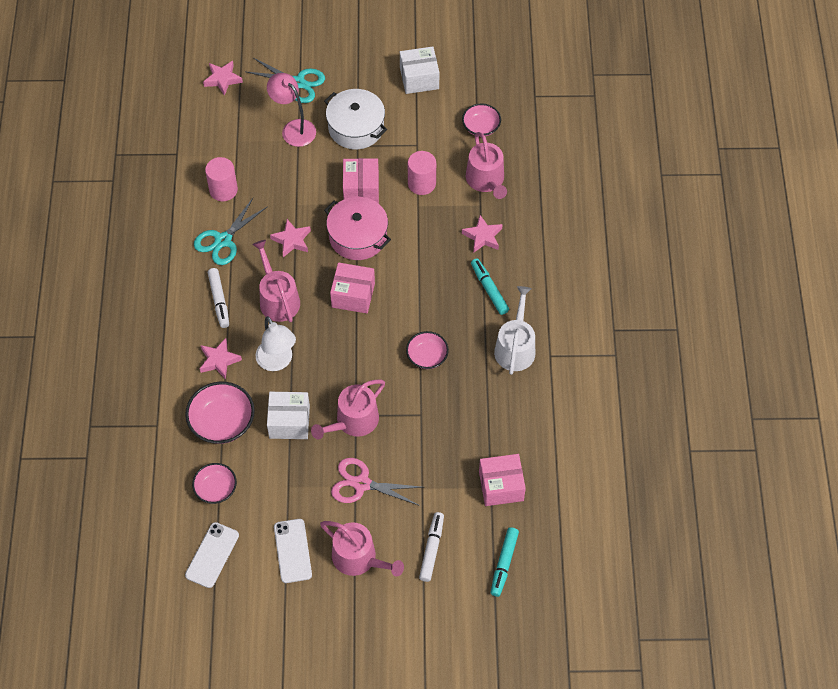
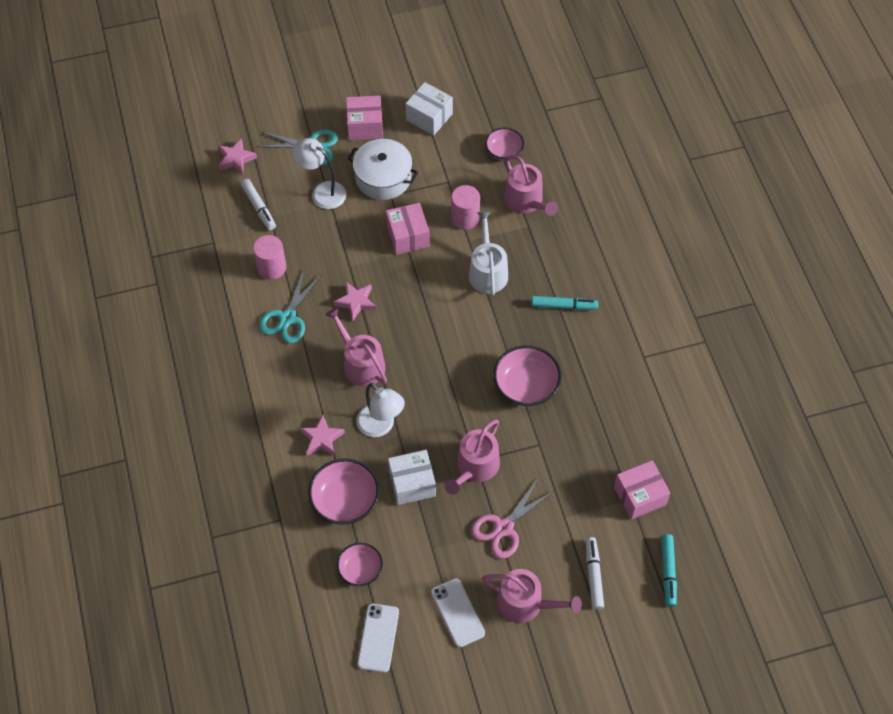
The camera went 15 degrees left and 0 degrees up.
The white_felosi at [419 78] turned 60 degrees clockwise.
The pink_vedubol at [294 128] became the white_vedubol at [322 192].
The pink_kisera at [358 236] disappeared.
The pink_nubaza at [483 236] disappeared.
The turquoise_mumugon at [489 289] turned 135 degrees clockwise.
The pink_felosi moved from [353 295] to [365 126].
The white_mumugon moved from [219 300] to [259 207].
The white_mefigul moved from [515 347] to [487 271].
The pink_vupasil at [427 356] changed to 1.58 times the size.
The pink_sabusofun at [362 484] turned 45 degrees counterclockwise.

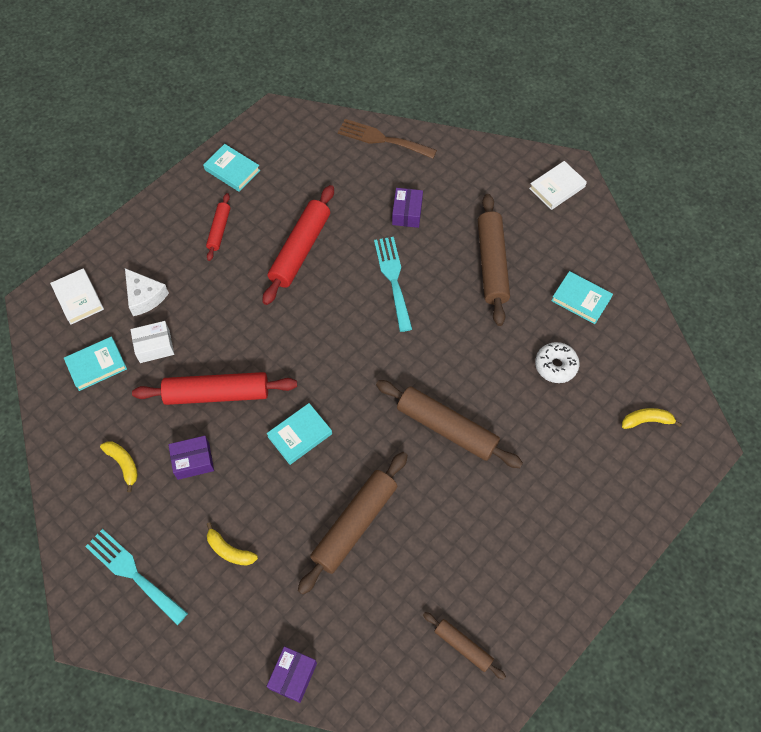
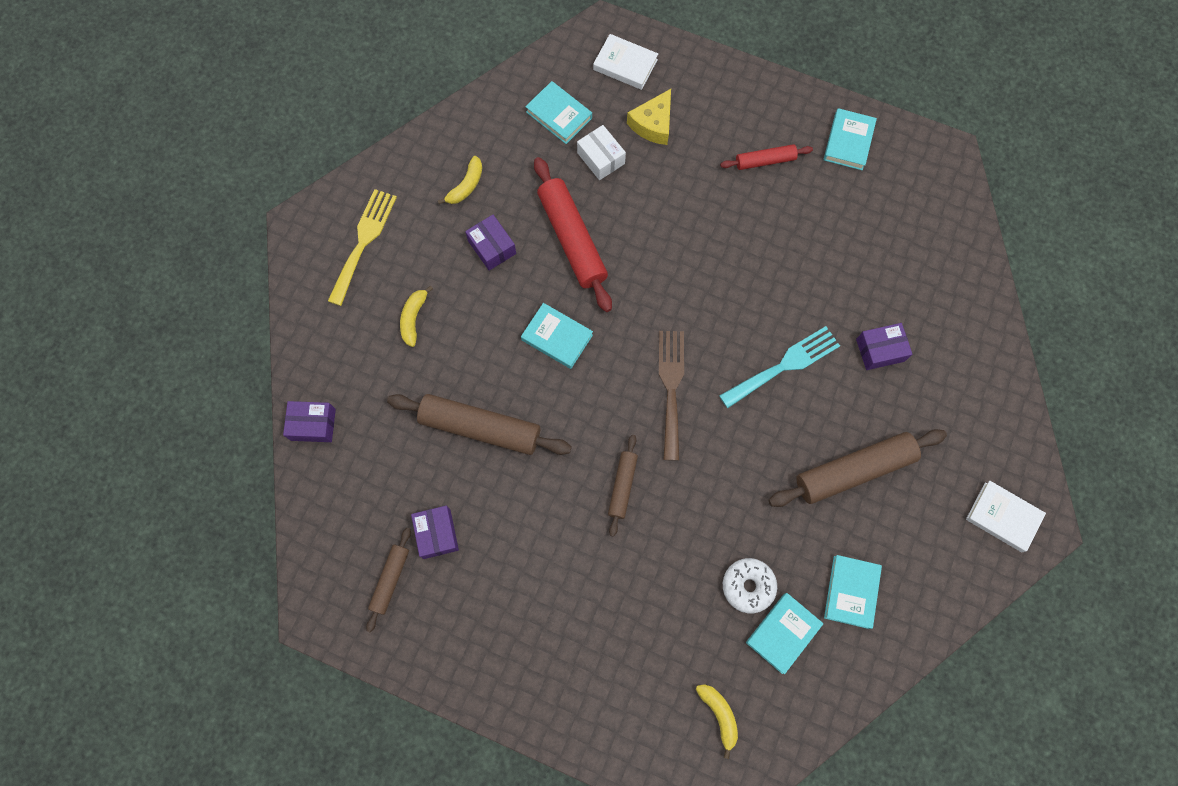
The camera went 70 degrees right and 10 degrees up.
The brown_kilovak moved from [382 139] to [671 387].
The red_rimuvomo at [300 250] disappeared.
The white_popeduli at [78 298] turned 75 degrees clockwise.
The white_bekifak at [145 296] became the yellow_bekifak at [653 124].
The brown_rimuvomo at [447 428] changed to 0.54 times the size.
The turquoise_kilovak at [133 573] became the yellow_kilovak at [363 242].
The purple_felosi at [437 534] appeared.
The turquoise_popeduli at [783 633] appeared.

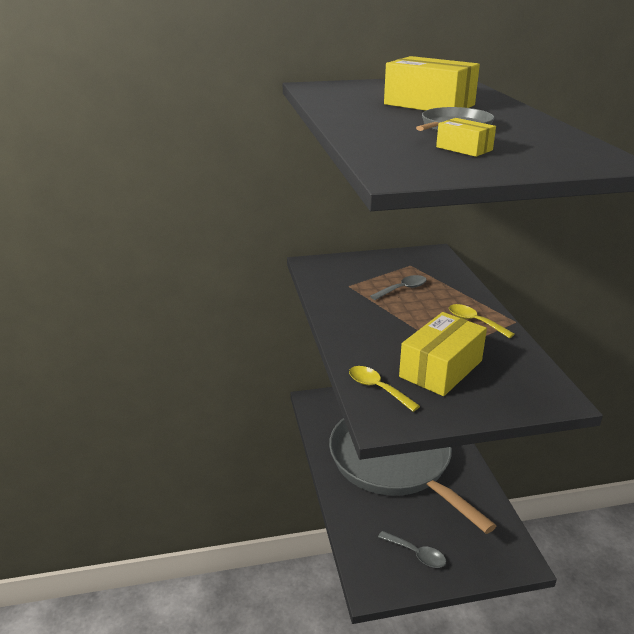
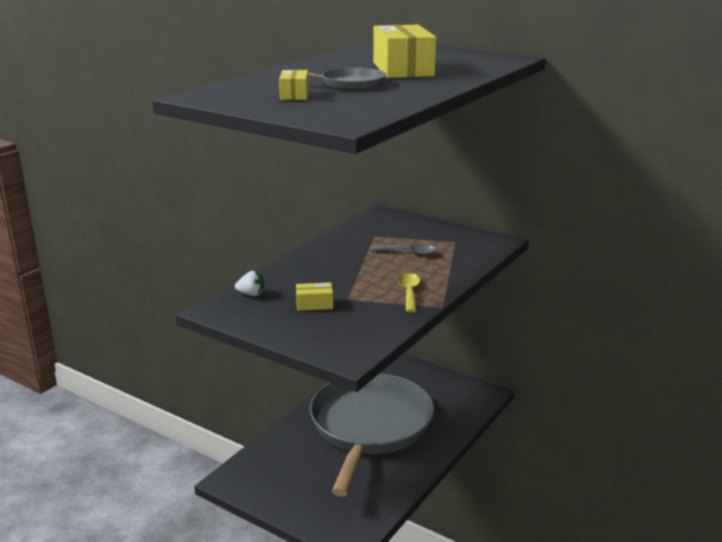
The camera went 45 degrees right and 5 degrees down.
The yellow_felosi at [441 369] changed to 0.49 times the size.
The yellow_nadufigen at [377 388] was replaced by the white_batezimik at [251 294].
The grey_nadufigen at [416 554] disappeared.

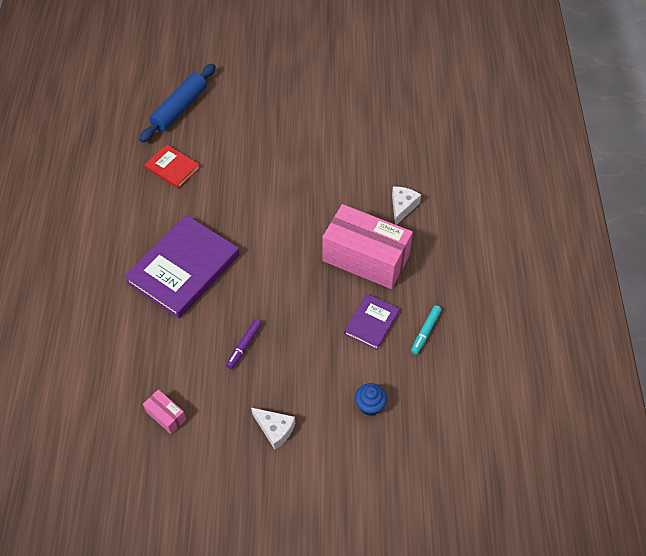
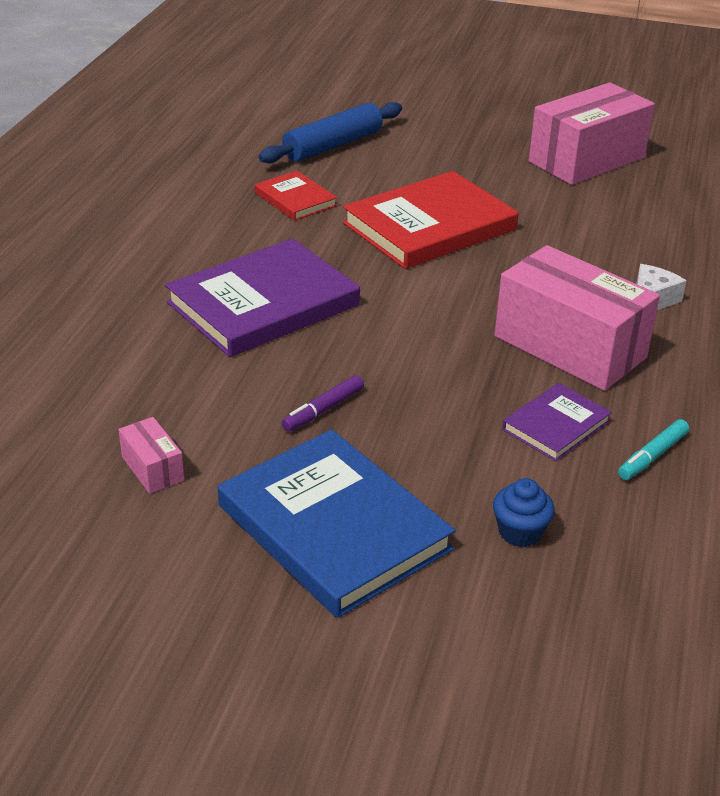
The camera went 15 degrees right and 20 degrees down.
The white_bekifak at [275 429] was replaced by the blue_popeduli at [333 527].
The pink_felosi at [587 159] appeared.
The red_popeduli at [429 226] appeared.

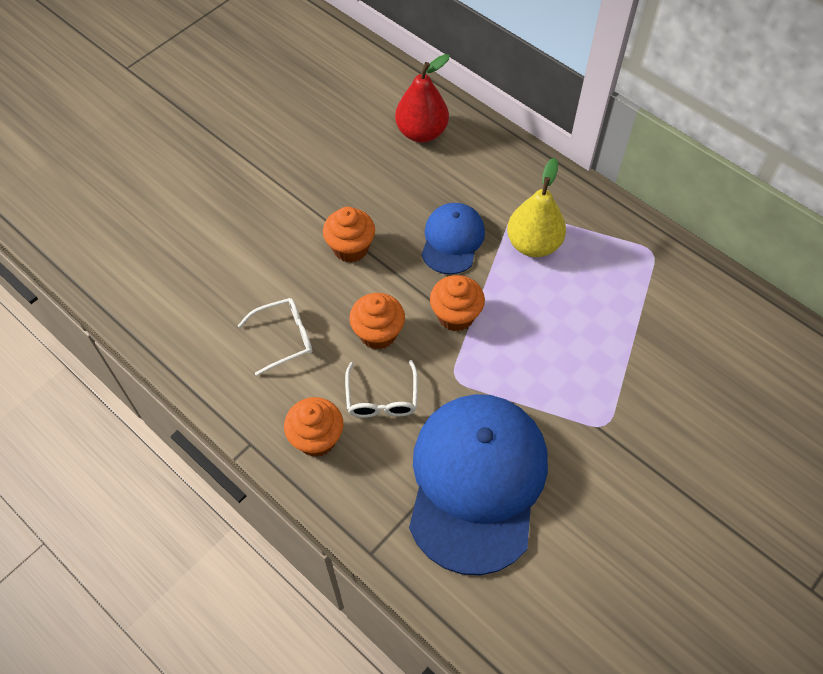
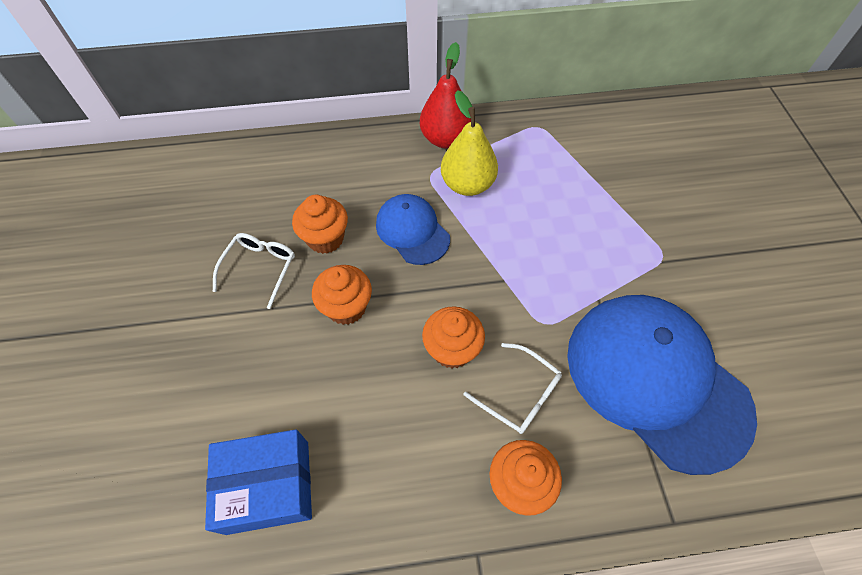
The camera went 50 degrees left and 0 degrees up.
The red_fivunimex moved from [421 132] to [445 139].
The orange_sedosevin moved from [455 316] to [325 239].
The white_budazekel moved from [284 338] to [260 268].
The blue_felosi at [268 486] appeared.

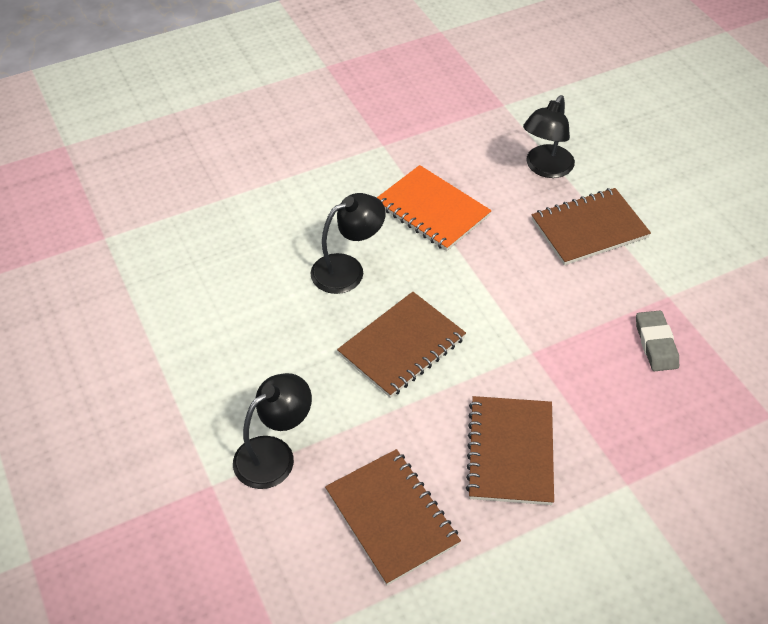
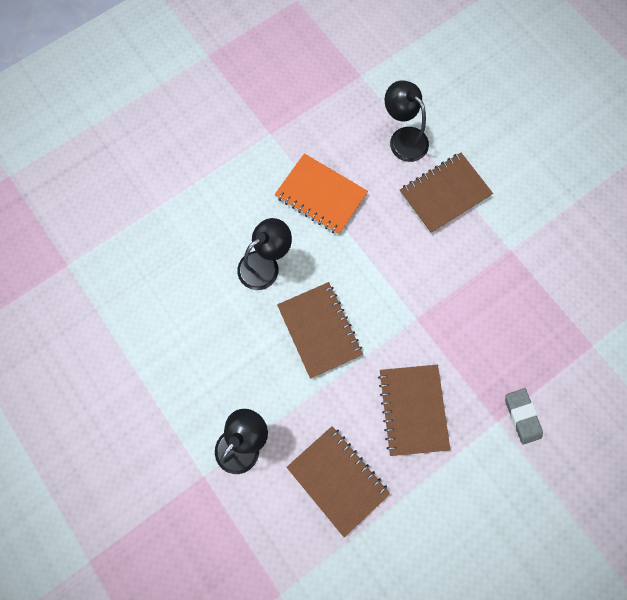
The camera went 10 degrees left and 25 degrees up.
The black_vedubol at [545 168] turned 120 degrees clockwise.
The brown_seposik at [402 346] turned 60 degrees counterclockwise.
The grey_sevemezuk moved from [655 344] to [521 416].

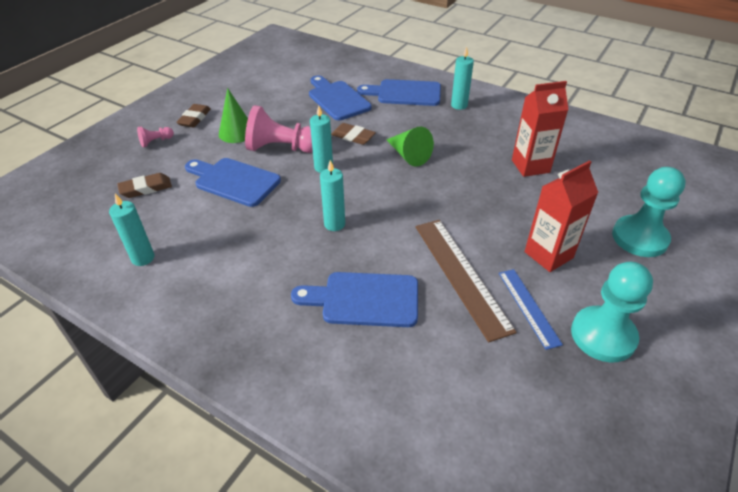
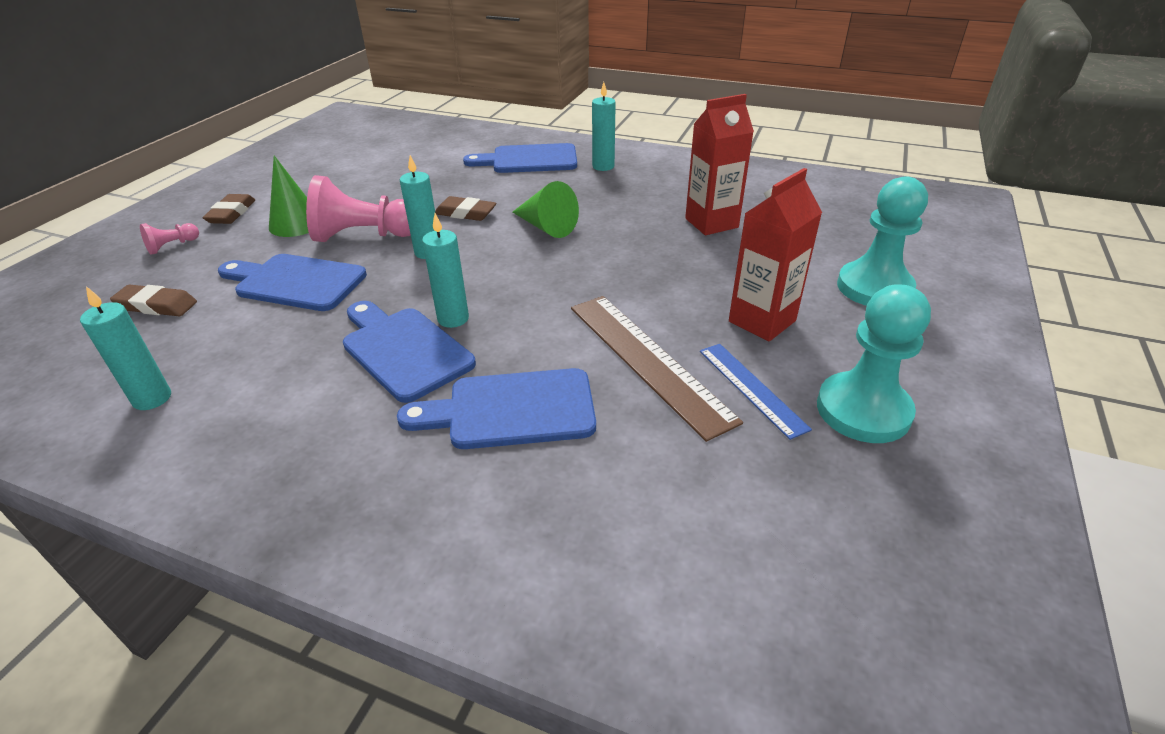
The camera went 10 degrees left and 5 degrees down.
The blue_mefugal moved from [337 99] to [403 350].
The brown_sevemezuk at [146 188] turned 45 degrees clockwise.

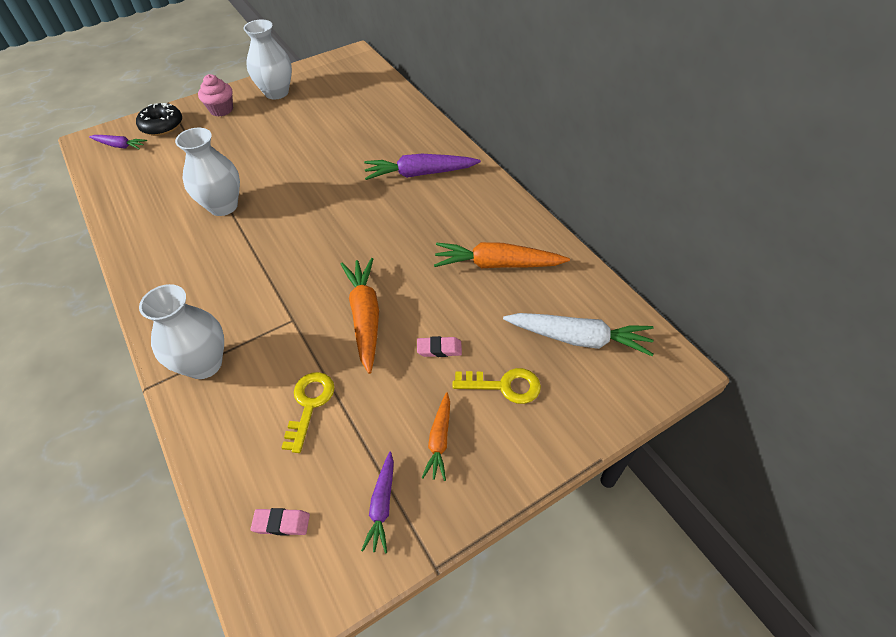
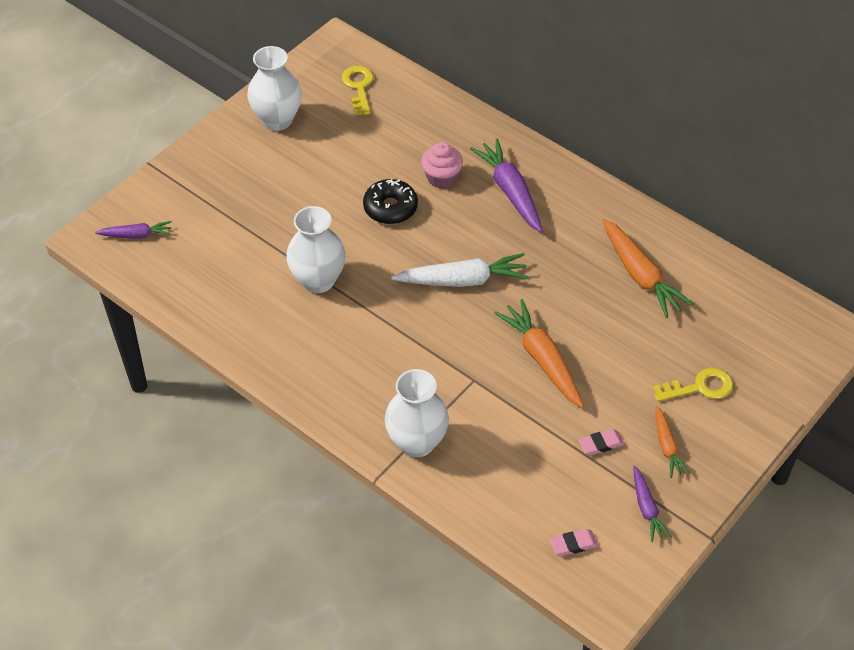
The camera went 20 degrees left and 0 degrees up.
The pink_sedosevin moved from [221 110] to [441 178].
The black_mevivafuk moved from [162 126] to [390 208].
The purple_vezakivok at [420 174] turned 90 degrees clockwise.
The orange_vezakivok at [497 264] turned 105 degrees counterclockwise.
The white_vezakivok moved from [578 338] to [462 280].
The pink_sevemezuk moved from [439 349] to [601 444].
The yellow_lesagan moved from [309 404] to [358 87].

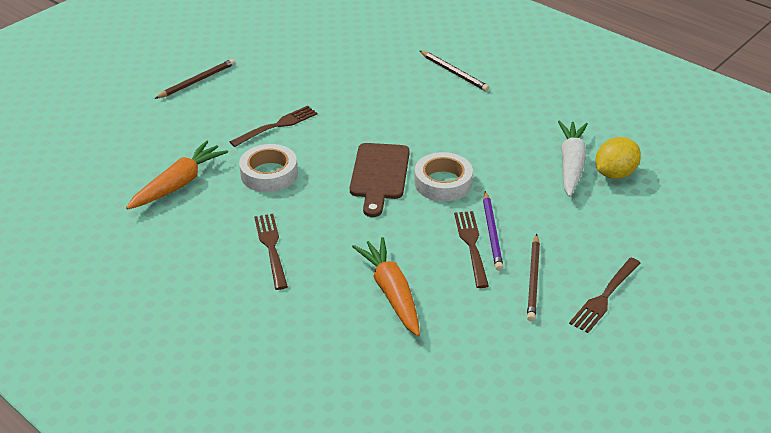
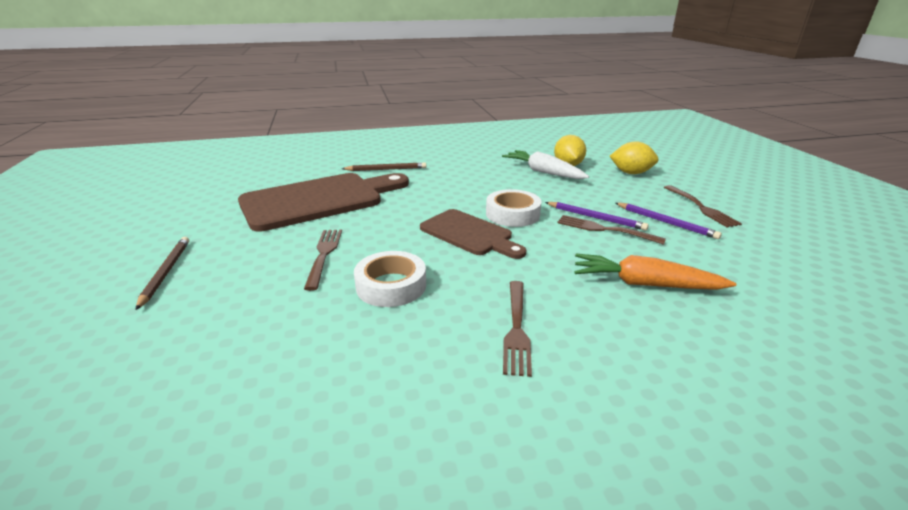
The camera went 55 degrees left and 10 degrees down.
The orange_vezakivok at [178 184] disappeared.
The brown_kilovak at [271 248] turned 105 degrees counterclockwise.
The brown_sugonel at [533 279] became the purple_sugonel at [666 222].
The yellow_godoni at [631 173] appeared.
The brown_mefugal at [319 200] appeared.

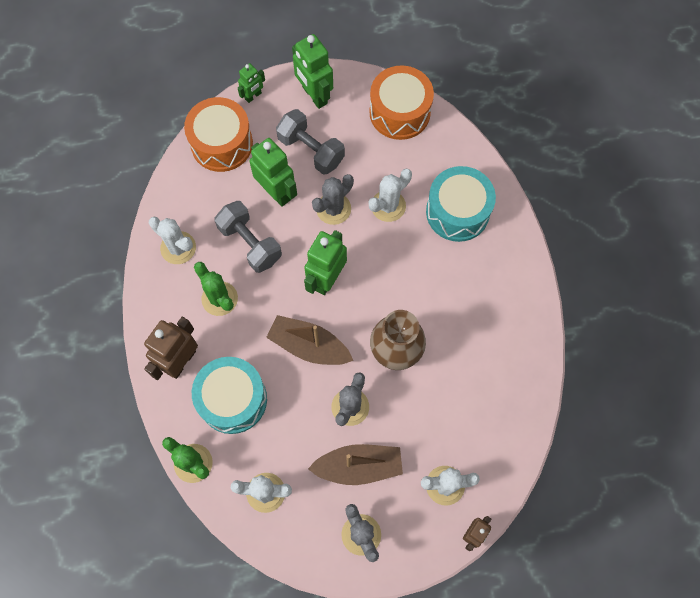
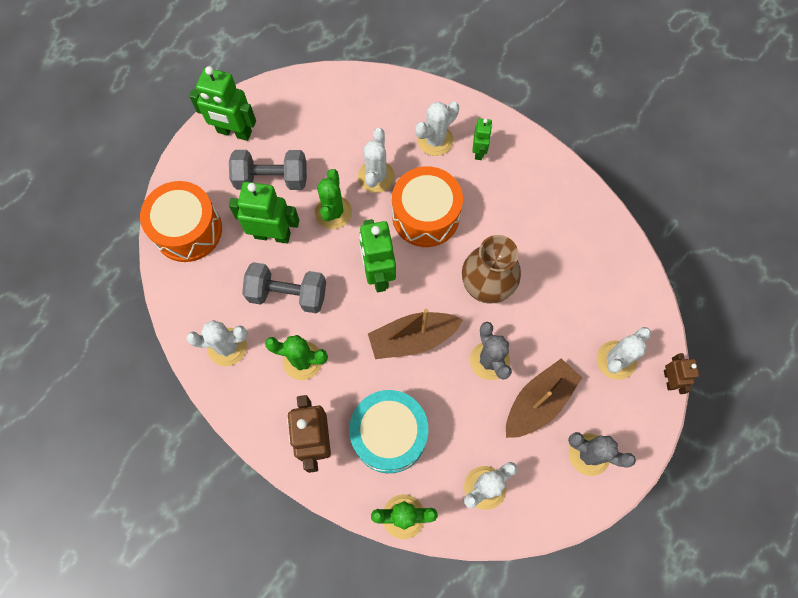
The camera went 40 degrees left and 0 degrees up.
The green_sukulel moved from [253 96] to [479 151].
The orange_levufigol moved from [399 112] to [425 216].
The turquoise_levufigol at [457 212] was replaced by the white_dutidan at [435 140].
The grey_dutidan at [333 209] became the green_dutidan at [333 212].

